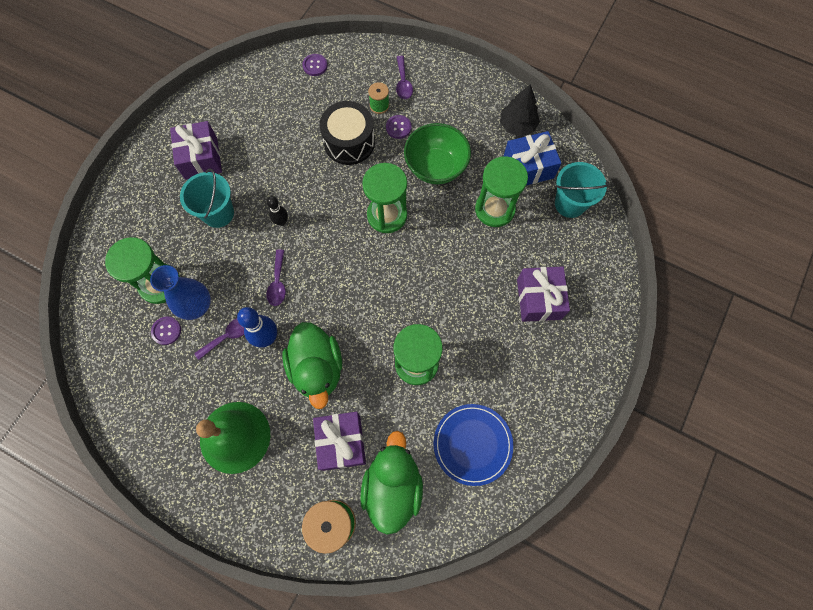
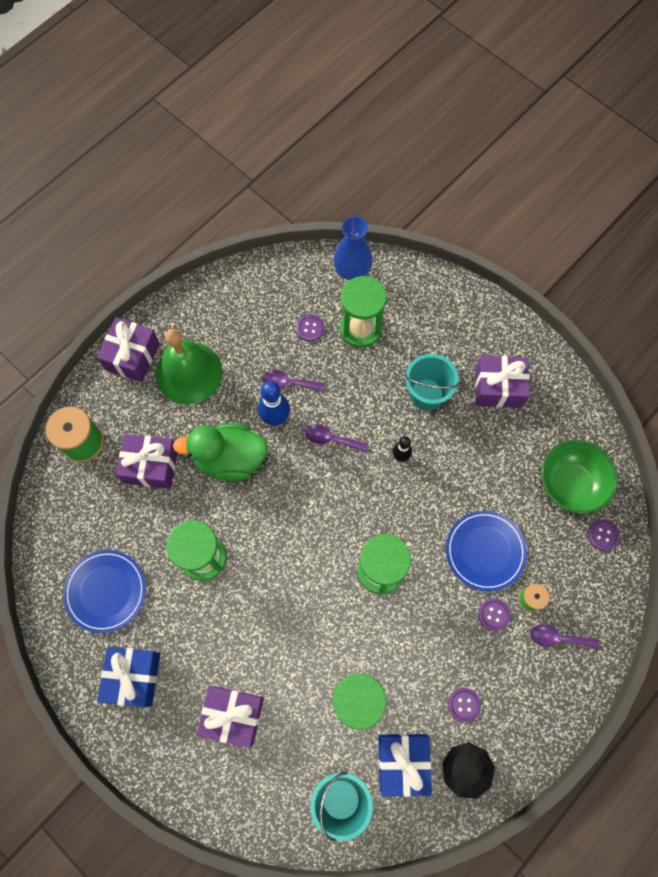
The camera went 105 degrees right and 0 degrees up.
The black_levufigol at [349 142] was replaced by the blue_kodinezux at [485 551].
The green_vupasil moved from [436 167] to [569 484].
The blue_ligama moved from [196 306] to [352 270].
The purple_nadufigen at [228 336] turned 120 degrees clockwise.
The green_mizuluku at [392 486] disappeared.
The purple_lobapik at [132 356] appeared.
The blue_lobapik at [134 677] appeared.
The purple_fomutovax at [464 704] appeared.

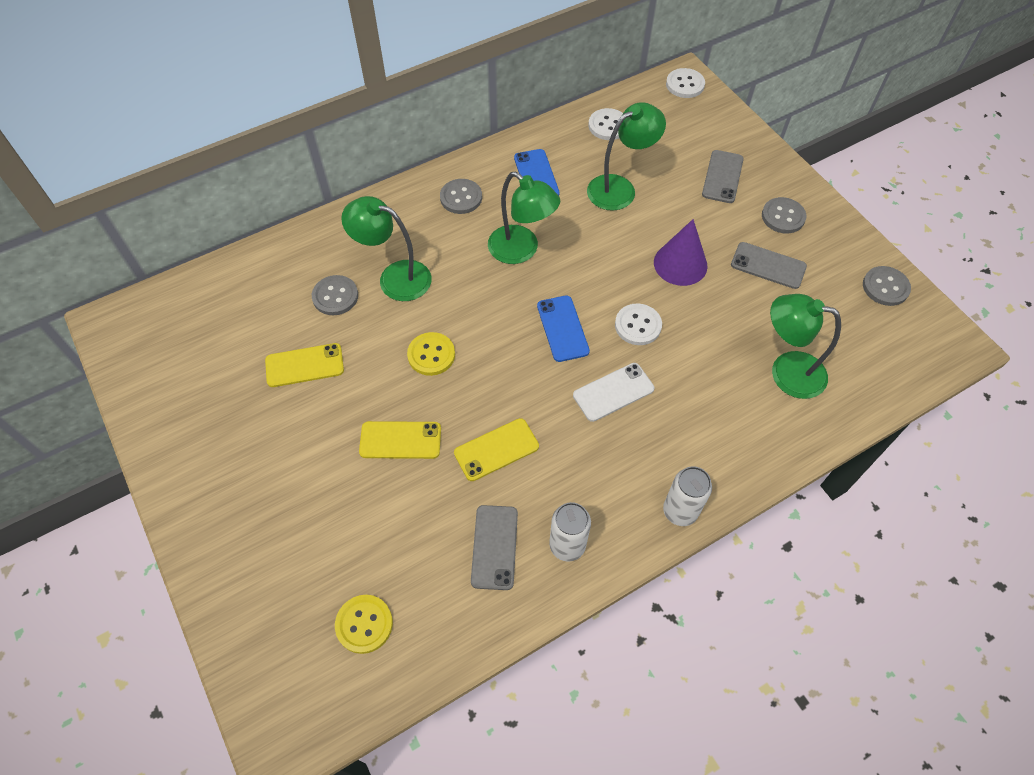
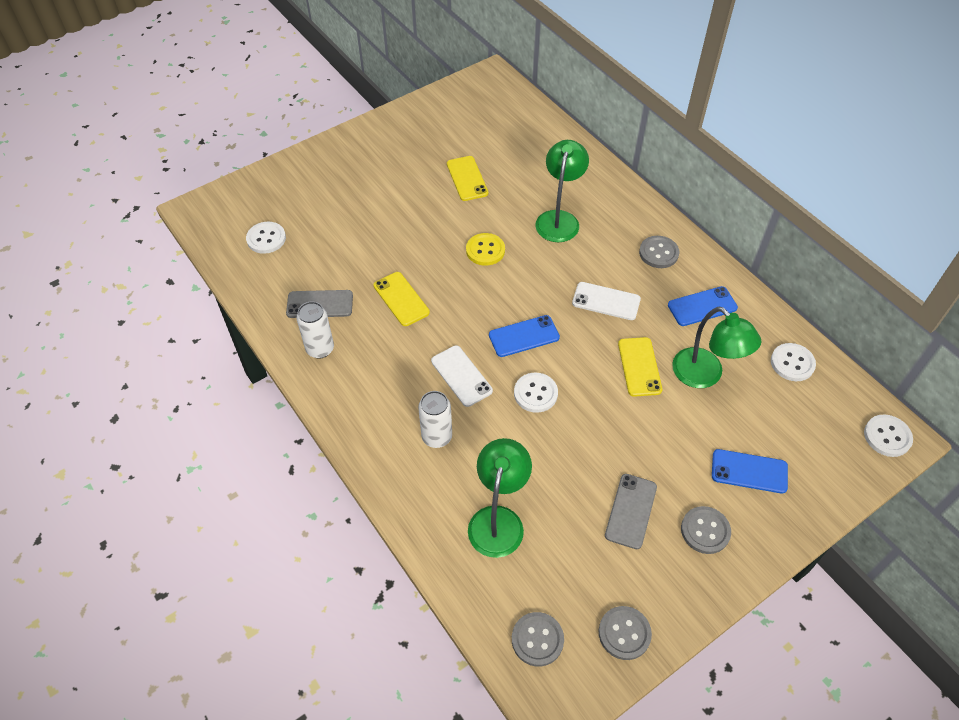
The camera went 85 degrees right and 5 degrees down.
The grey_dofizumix at [722 177] became the blue_dofizumix at [749 471].
The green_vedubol at [521 250] was replaced by the white_dofizumix at [606 301].
The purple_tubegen at [680 264] disappeared.
The grey_fomutovax moved from [335 296] to [537 639].
The yellow_dofizumix moved from [400 440] to [639 367].
The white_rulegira moved from [680 511] to [437 437].
The yellow_fomutovax at [364 624] became the white_fomutovax at [266 239].

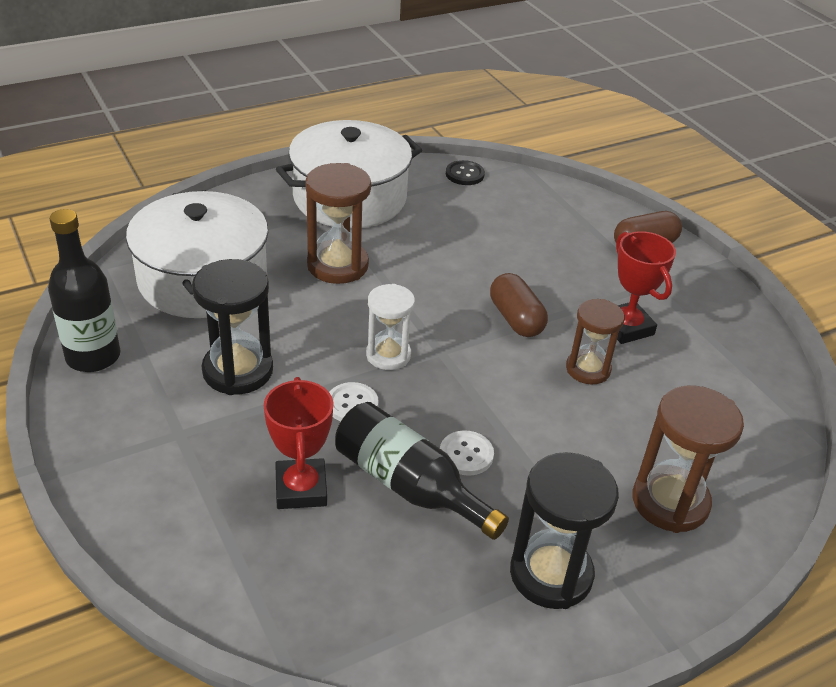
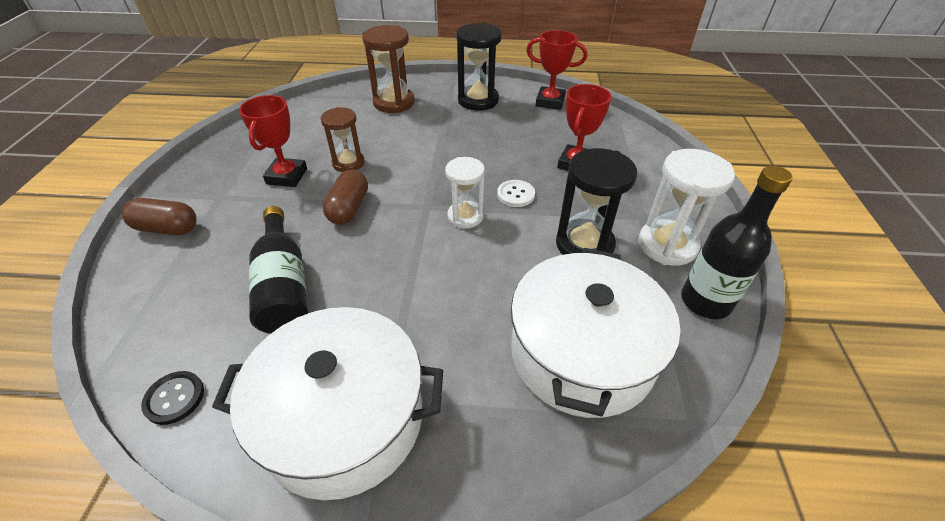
The camera went 145 degrees left and 5 degrees up.
The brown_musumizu at [337 265] disappeared.
The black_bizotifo moved from [409 485] to [283 285].
The white_fomutovax at [466 454] disappeared.
The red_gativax at [550 102] appeared.
The white_musumizu at [667 245] appeared.

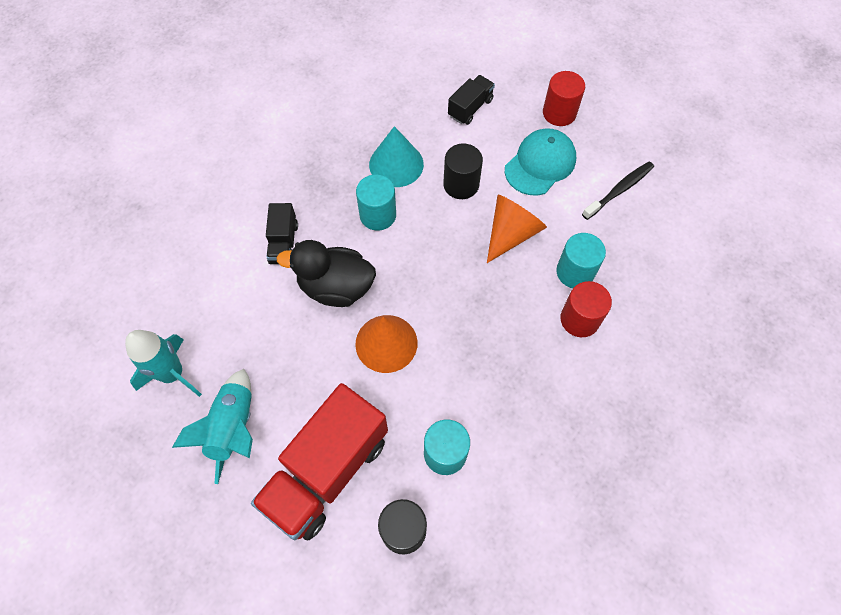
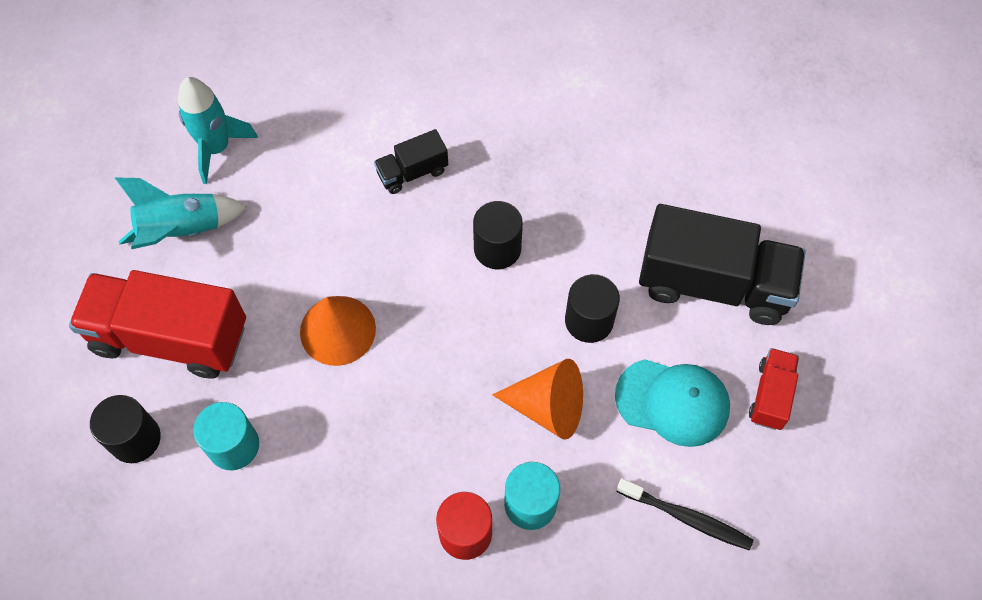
The camera went 65 degrees right and 0 degrees up.
The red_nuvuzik at [559 113] was replaced by the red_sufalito at [770 395].
The black_sufalito at [470 108] changed to 2.07 times the size.
The turquoise_tubegen at [396 164] disappeared.
The turquoise_nuvuzik at [378 215] became the black_nuvuzik at [497 249].
The black_mizuluku at [336 287] disappeared.

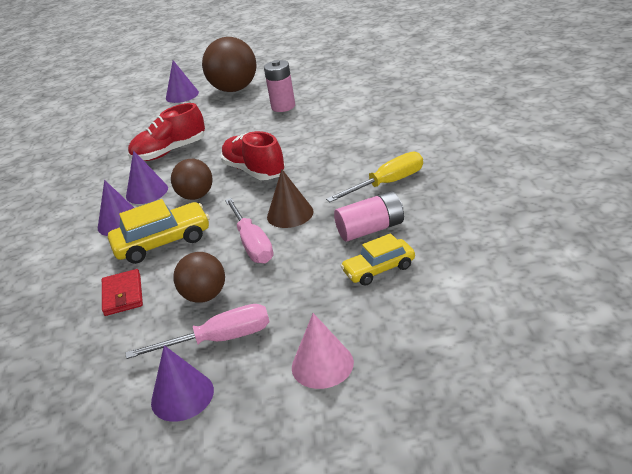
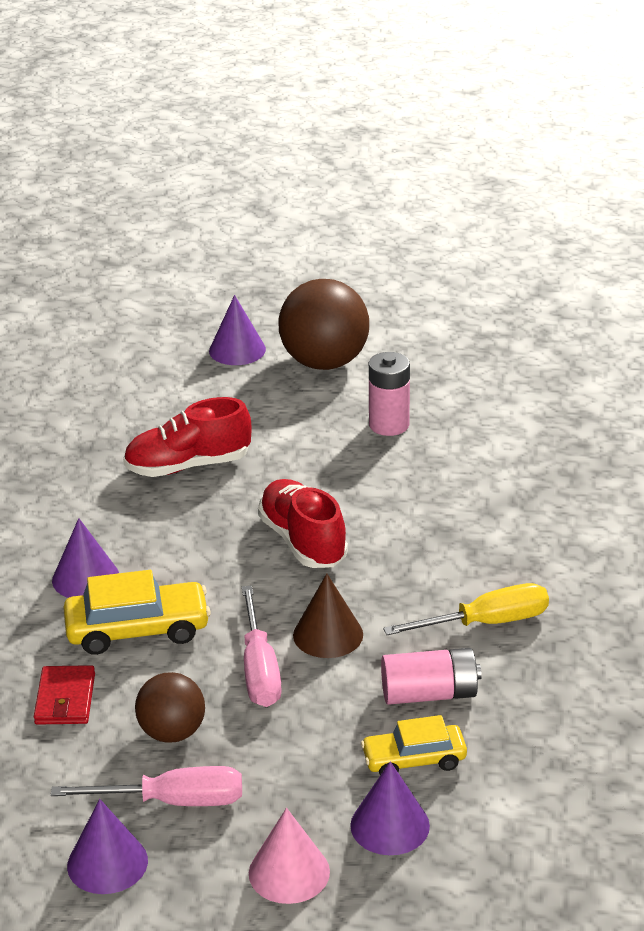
The camera went 10 degrees right and 0 degrees up.
The purple_tubegen moved from [147 192] to [390 825].
The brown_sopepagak at [196 196] disappeared.

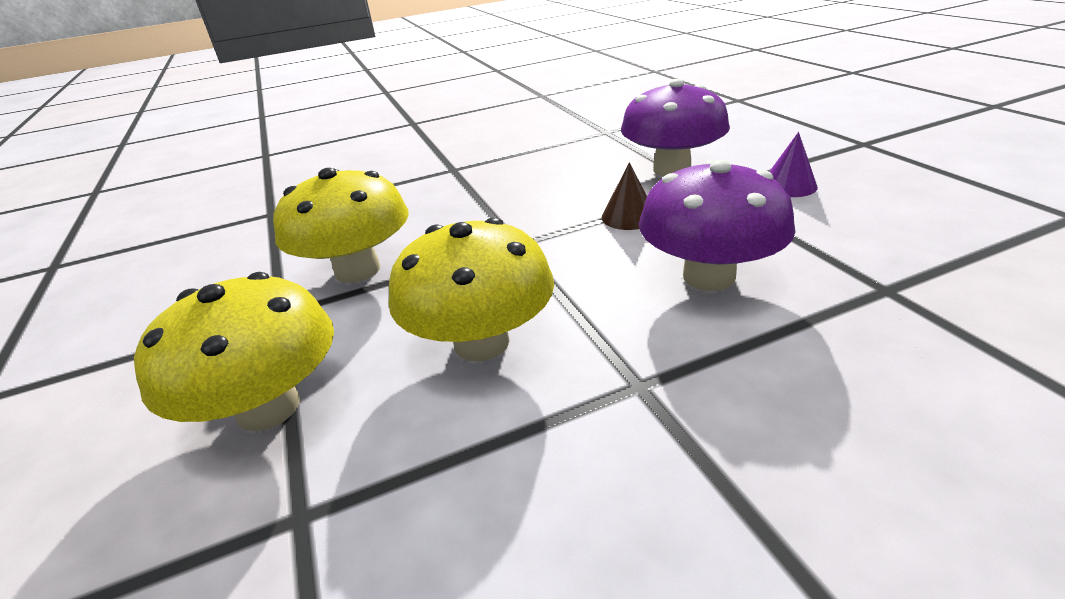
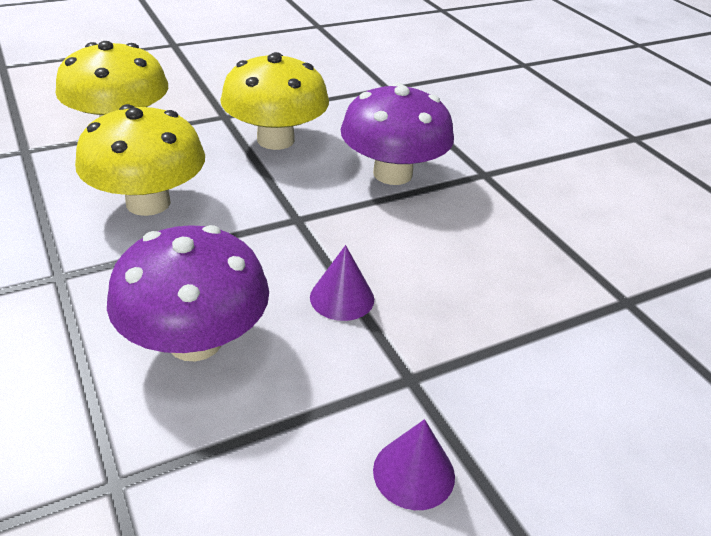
The camera went 80 degrees right and 5 degrees up.
The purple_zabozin moved from [671 169] to [392 174].
The brown_tubegen at [629 216] became the purple_tubegen at [342 298].

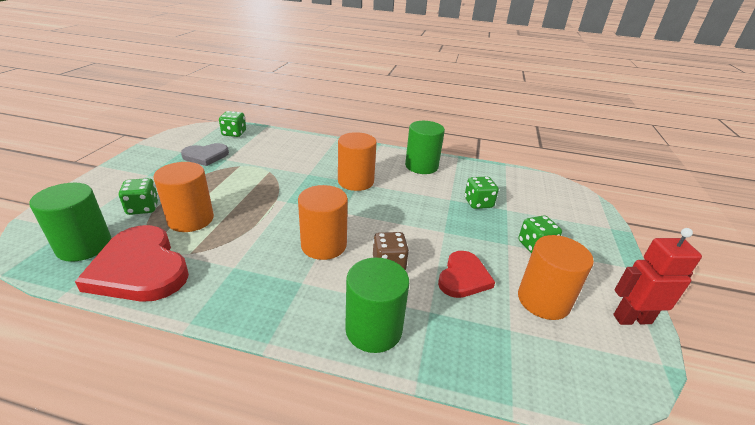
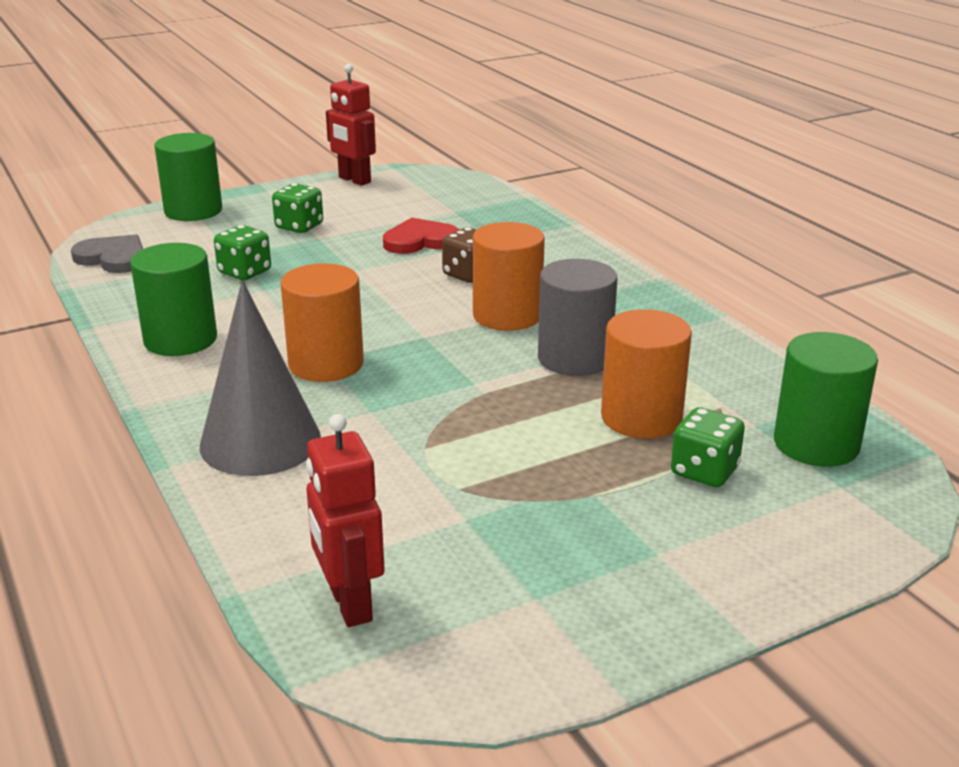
The camera went 130 degrees left and 5 degrees down.
The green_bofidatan at [234 133] was replaced by the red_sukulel at [349 604].
The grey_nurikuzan moved from [205 156] to [113 258].
The red_nurikuzan at [140 268] disappeared.
The orange_nuvuzik at [543 300] disappeared.
The green_nuvuzik moved from [373 329] to [193 211].
The grey_nuvuzik at [574 358] appeared.
The grey_tubegen at [260 441] appeared.

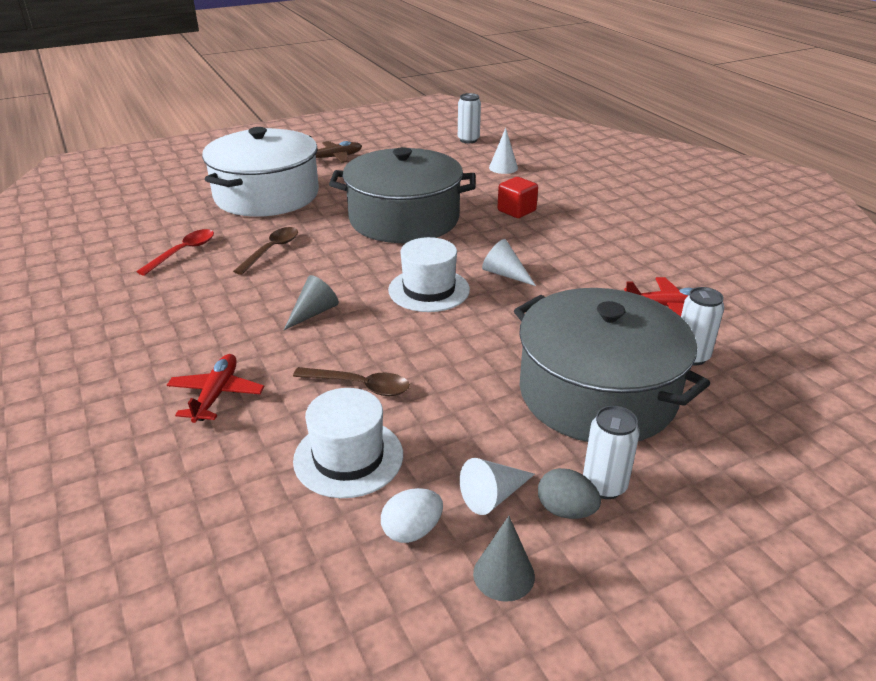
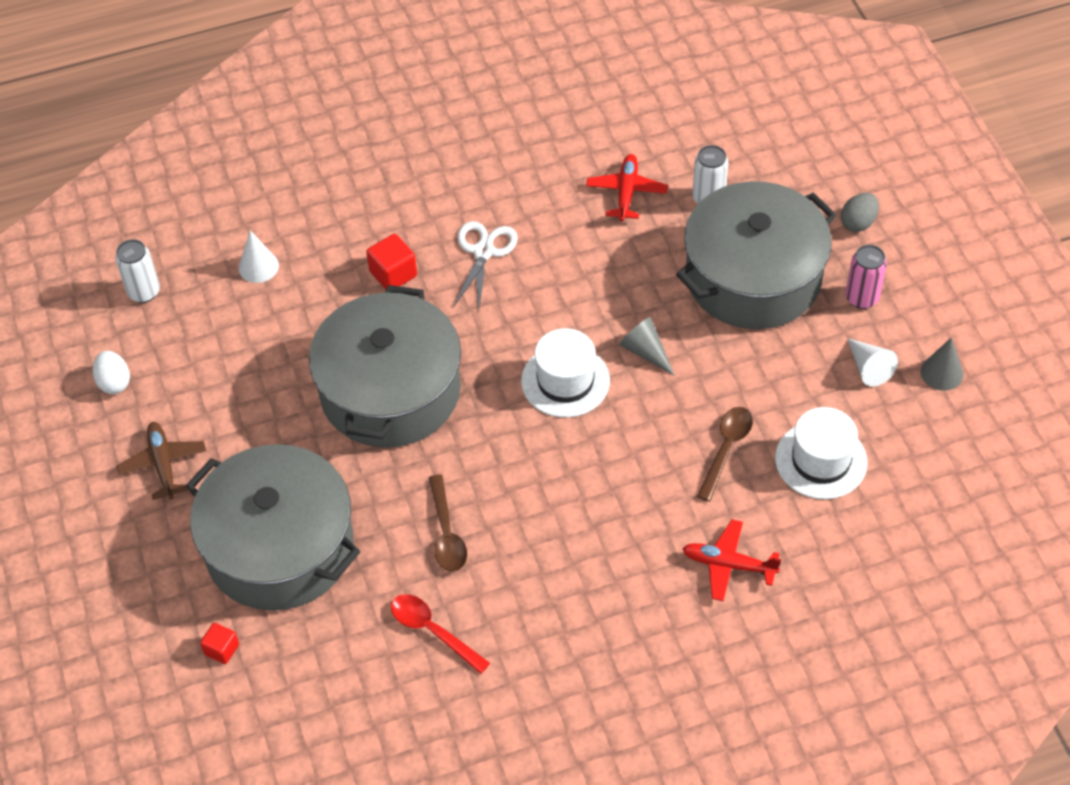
The camera went 80 degrees left and 20 degrees up.
The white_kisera at [266 195] became the grey_kisera at [279 547].
The brown_nadufigen at [271 250] turned 135 degrees counterclockwise.
The white_tubegen at [505 274] disappeared.
The grey_tubegen moved from [313 313] to [645 351].
The white_rulegira at [604 486] became the pink_rulegira at [862 298].
The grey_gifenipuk moved from [566 510] to [858 222].
The white_gifenipuk moved from [412 531] to [114 382].
The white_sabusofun at [483 252] appeared.
The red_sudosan at [222 649] appeared.

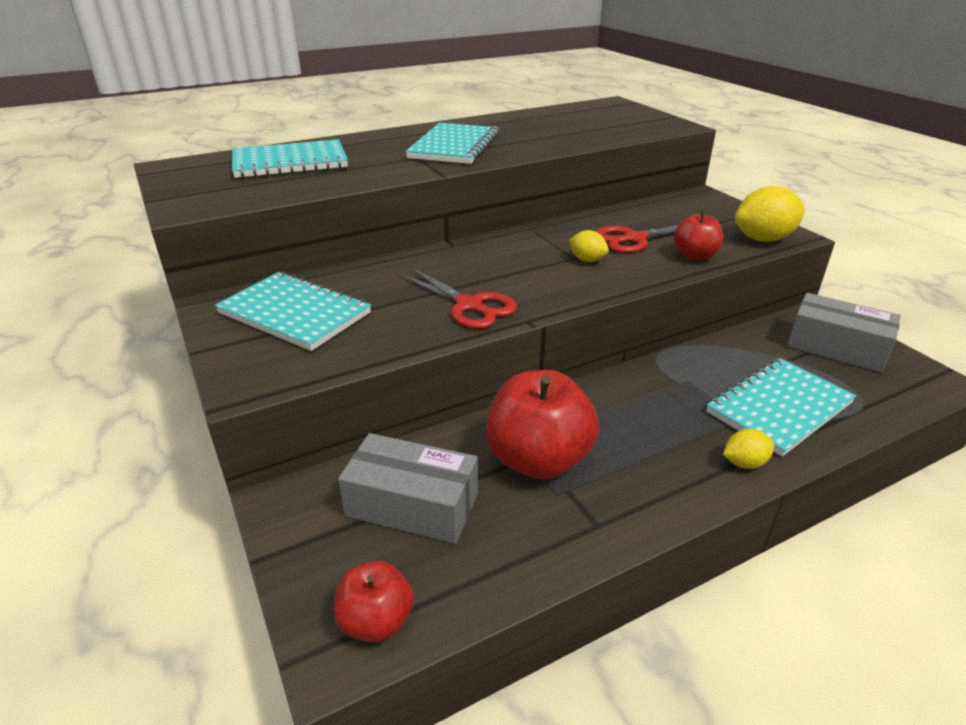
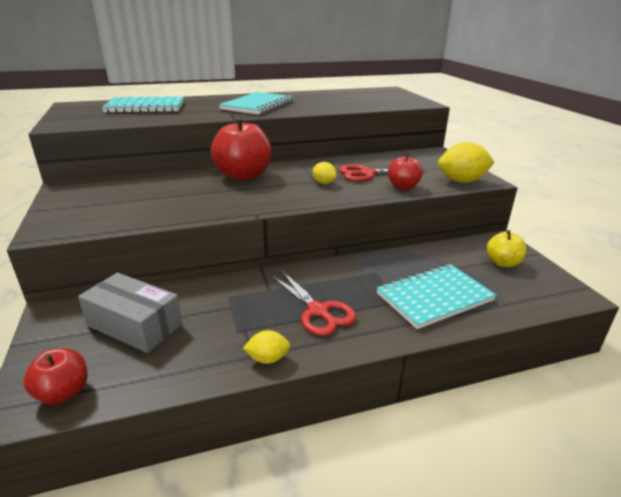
The camera went 10 degrees right and 5 degrees down.
The red_sabusofun moved from [469 305] to [318 311].
The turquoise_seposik at [294 313] disappeared.
The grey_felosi at [836 347] was replaced by the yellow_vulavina at [502 263].
The red_vulavina moved from [538 459] to [243 175].
The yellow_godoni moved from [744 463] to [267 359].

